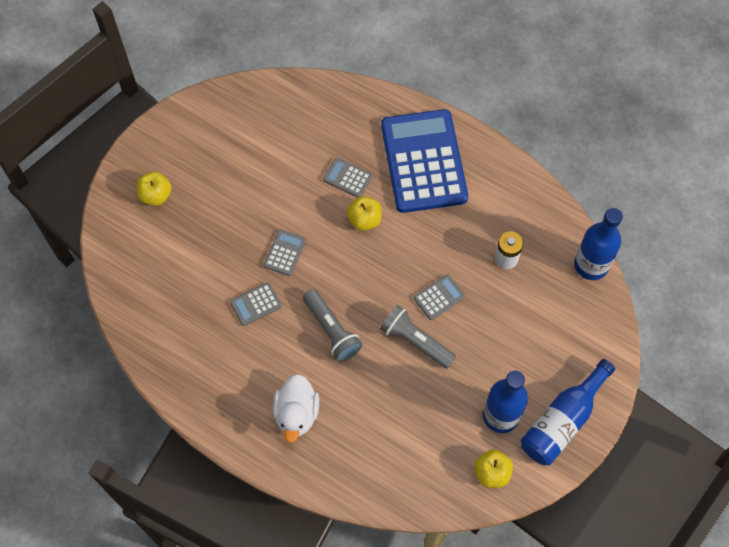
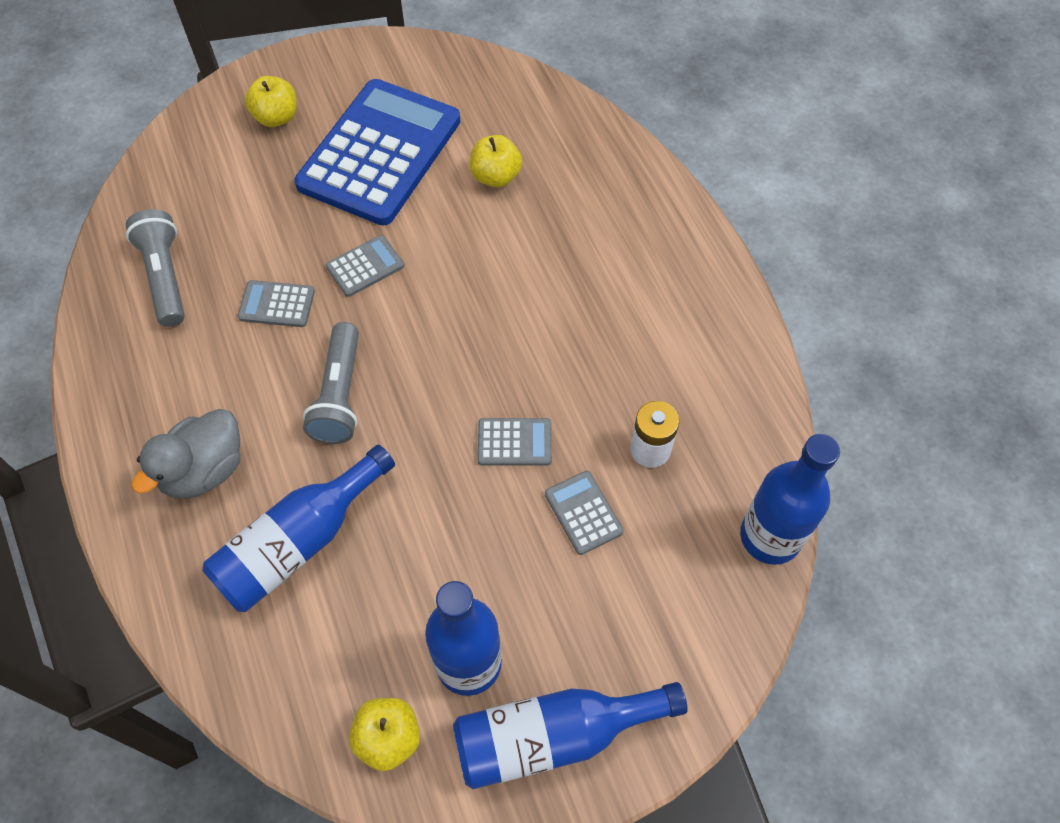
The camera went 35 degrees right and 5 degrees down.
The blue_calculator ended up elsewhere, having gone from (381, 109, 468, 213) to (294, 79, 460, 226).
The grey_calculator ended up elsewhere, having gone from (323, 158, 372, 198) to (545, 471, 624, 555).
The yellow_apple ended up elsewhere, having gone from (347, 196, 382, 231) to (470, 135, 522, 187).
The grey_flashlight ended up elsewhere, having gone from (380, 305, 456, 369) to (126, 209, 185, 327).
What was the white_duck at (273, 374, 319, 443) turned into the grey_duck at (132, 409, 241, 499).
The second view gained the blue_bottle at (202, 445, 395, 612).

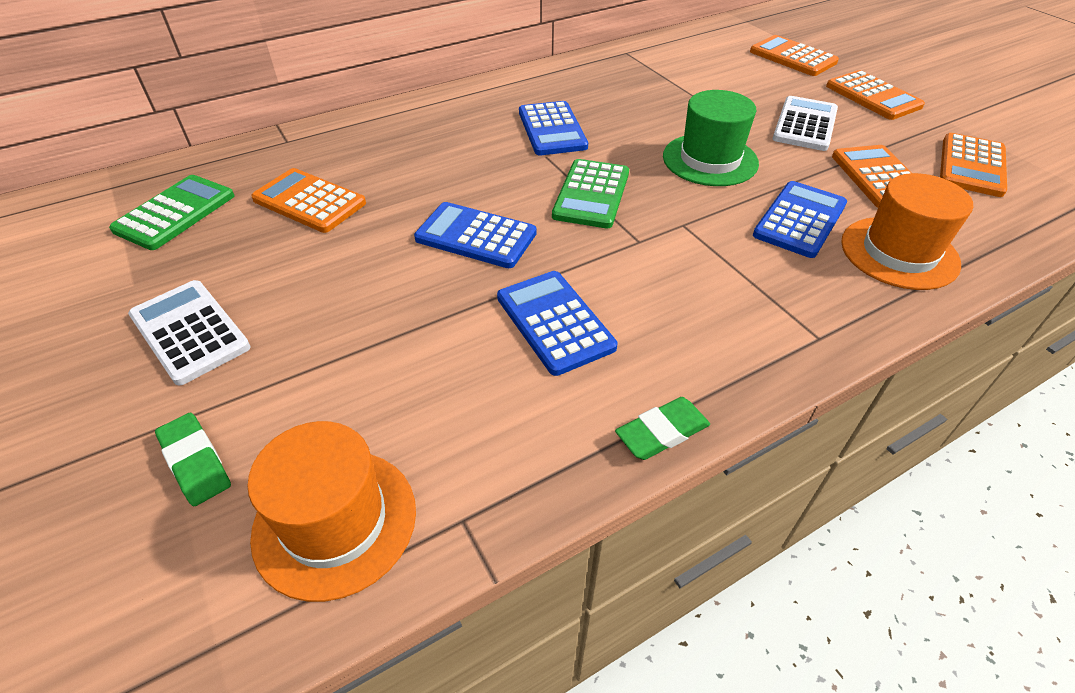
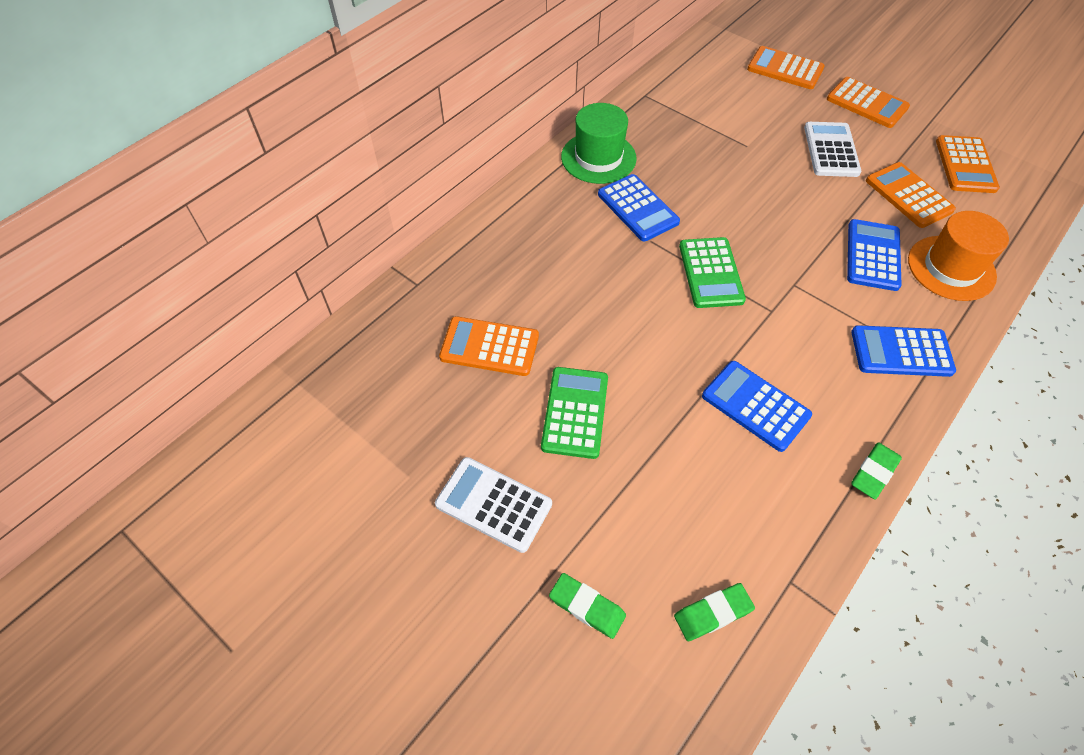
The camera went 20 degrees left and 10 degrees up.
The green_hat ended up elsewhere, having gone from (663, 90, 759, 186) to (561, 103, 637, 184).
The green_calculator ended up elsewhere, having gone from (109, 175, 235, 250) to (541, 367, 608, 459).
The blue_calculator ended up elsewhere, having gone from (414, 202, 537, 268) to (851, 325, 956, 377).
Where the orange_hat stood at (247, 421, 416, 602), the green_eraser came to stand at (674, 583, 755, 641).

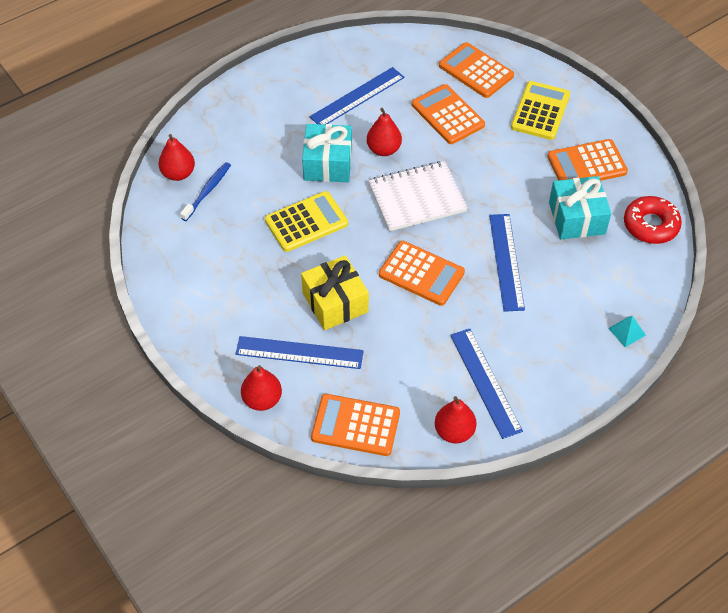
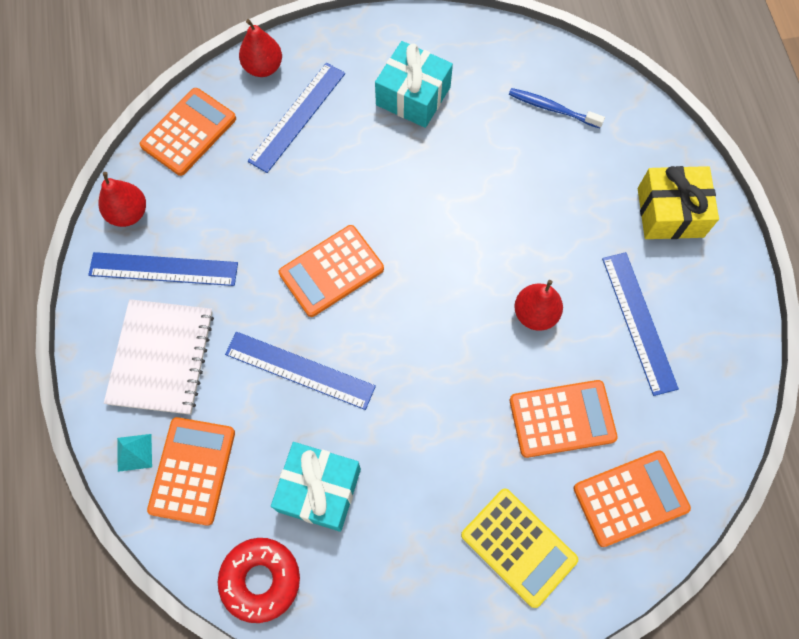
The camera went 115 degrees right and 15 degrees up.
The turquoise_gift ended up elsewhere, having gone from (302, 124, 352, 182) to (375, 41, 453, 128).
The second view lost the red_pear at (158, 134, 195, 181).
The orange_calculator ended up elsewhere, having gone from (547, 139, 628, 181) to (147, 417, 235, 526).
The white_notebook ended up elsewhere, having gone from (368, 161, 468, 231) to (104, 299, 214, 415).
The blue_toothbrush at (180, 162, 231, 221) ended up facing another way, 150 degrees clockwise from before.
The second view lost the yellow_calculator at (265, 191, 348, 252).
The yellow_gift ended up elsewhere, having gone from (301, 255, 369, 330) to (638, 166, 719, 239).

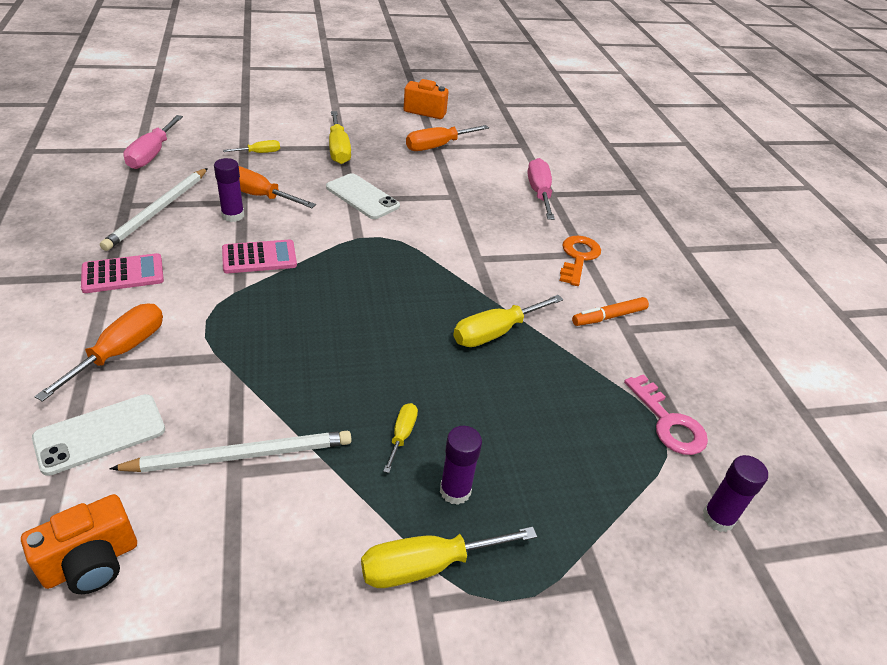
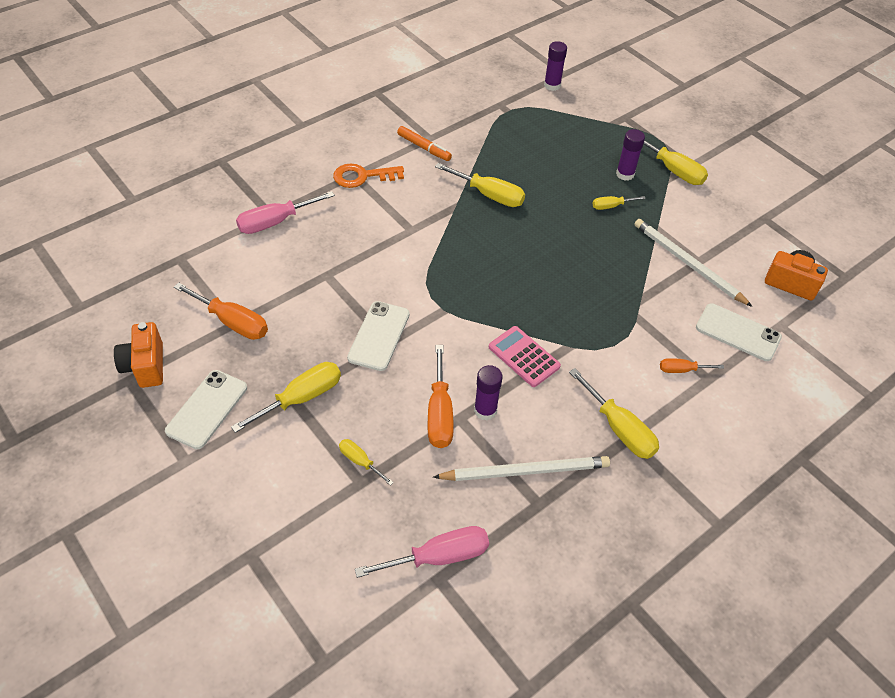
The camera went 115 degrees left and 10 degrees up.
Where the pink_calculator stood at (81, 253, 164, 293), the yellow_screwdriver came to stand at (569, 368, 659, 459).
The size of the orange_screwdriver at (34, 303, 163, 402) changed by a factor of 0.55.
The second view lost the pink_key at (624, 374, 708, 455).
The second view gained the white_phone at (165, 370, 247, 449).

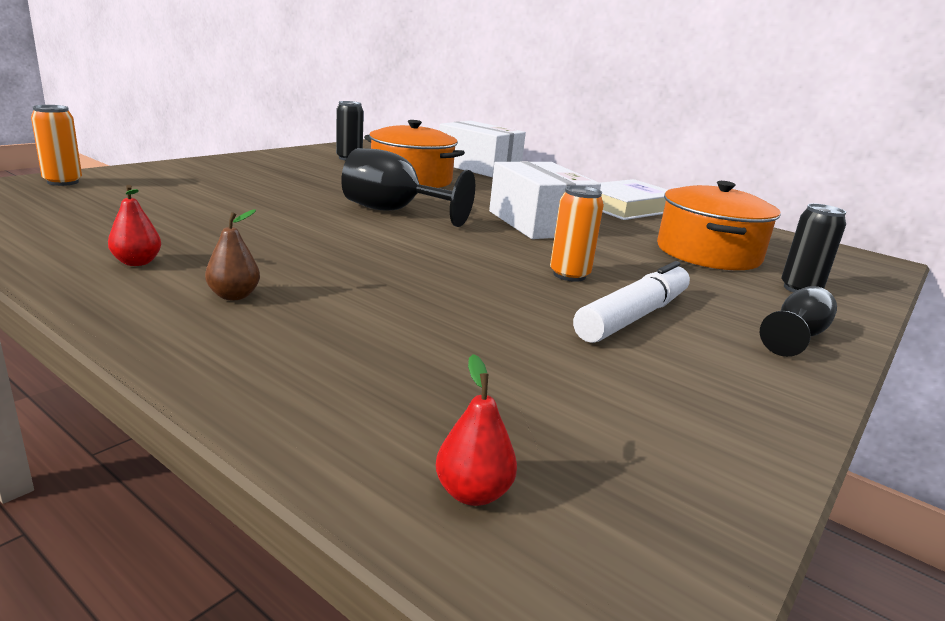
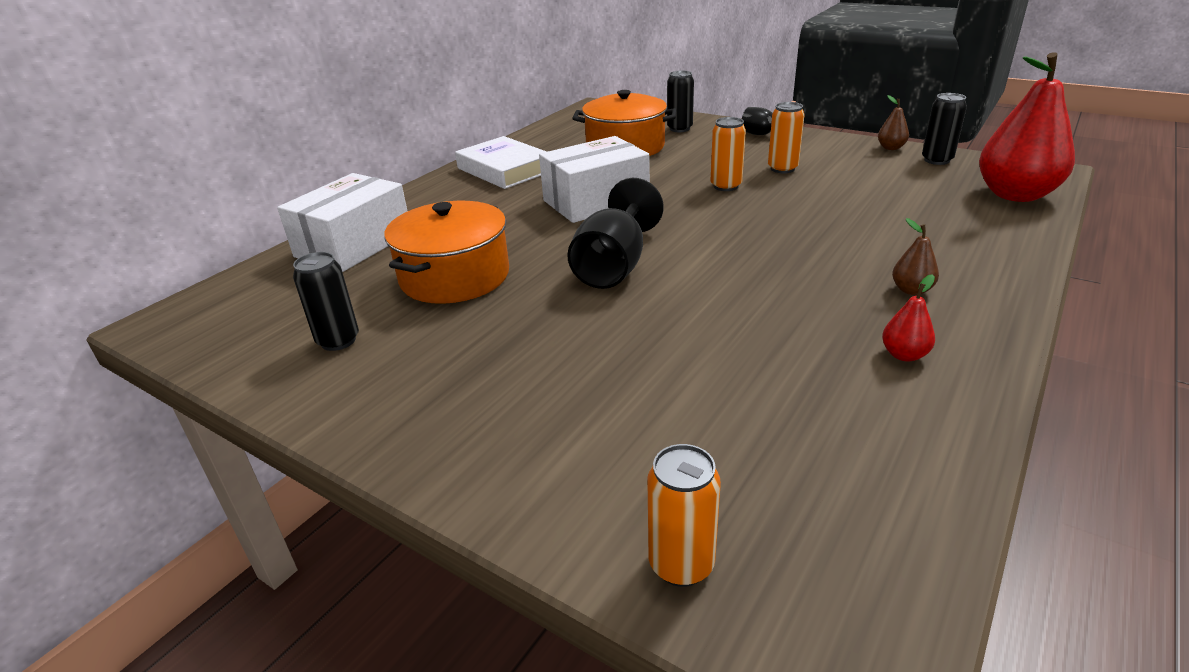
The camera went 90 degrees left and 10 degrees up.
Where the white_marker stood at (573, 261, 690, 343), the orange_can came to stand at (768, 102, 805, 173).
The size of the red_pear at (436, 354, 517, 506) changed by a factor of 2.37.
The second view gained the black_can at (922, 93, 967, 165).
The second view gained the brown_pear at (878, 95, 909, 150).

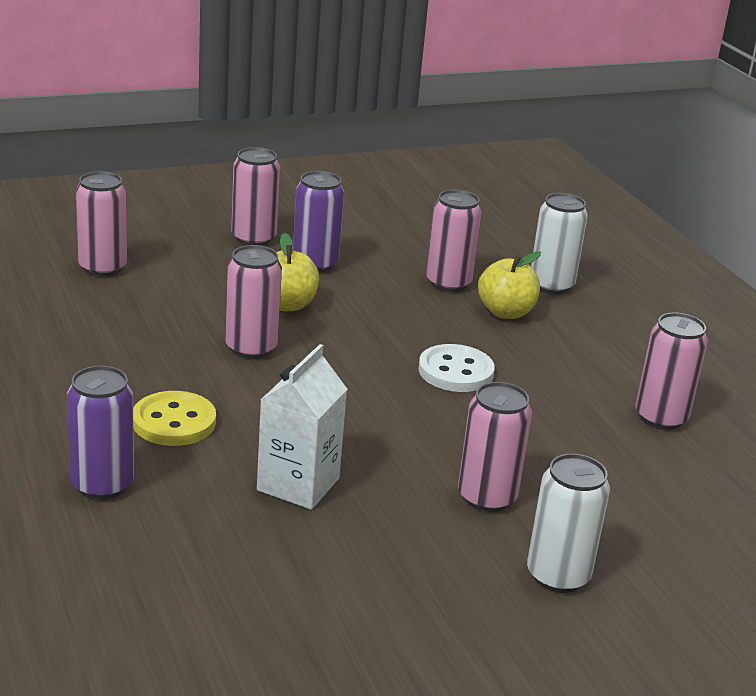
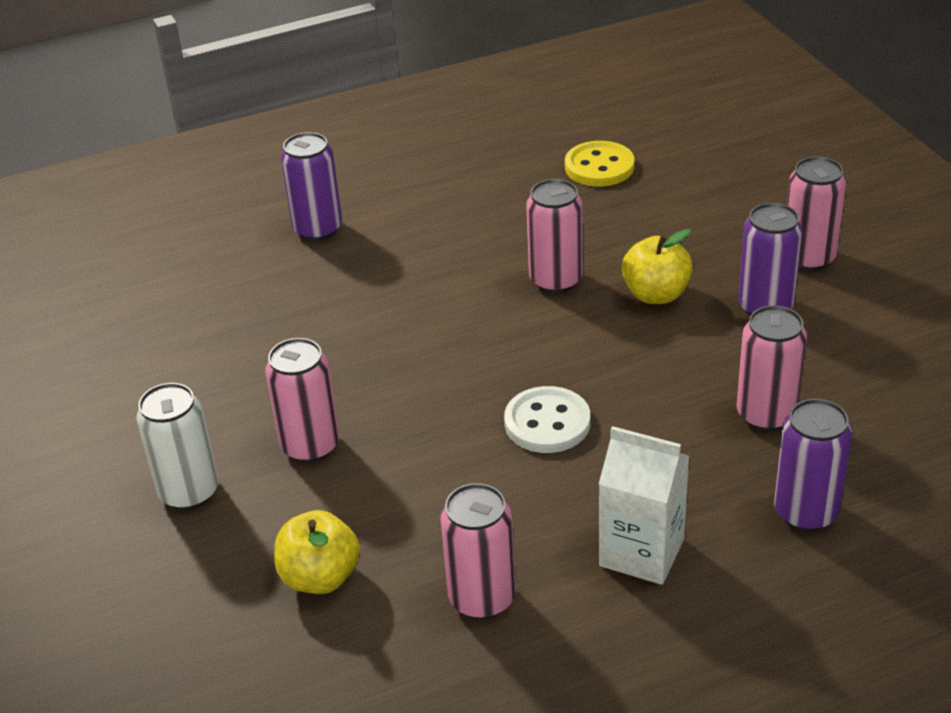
The camera went 95 degrees right and 10 degrees up.
The second view lost the pink_can at (76, 171, 127, 277).
What was the white_can at (531, 193, 588, 294) turned into the purple_can at (774, 399, 852, 531).
The yellow_apple ended up elsewhere, having gone from (478, 251, 541, 319) to (274, 510, 360, 594).
The white_carton ended up elsewhere, having gone from (257, 344, 347, 510) to (599, 426, 690, 585).
The yellow_button ended up elsewhere, having gone from (133, 391, 216, 446) to (565, 141, 634, 187).

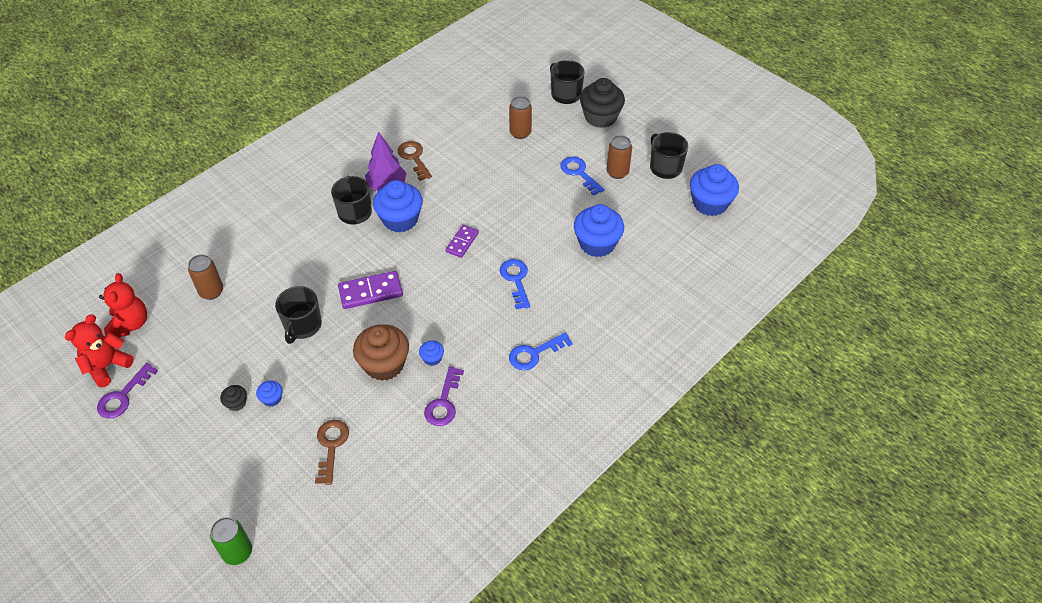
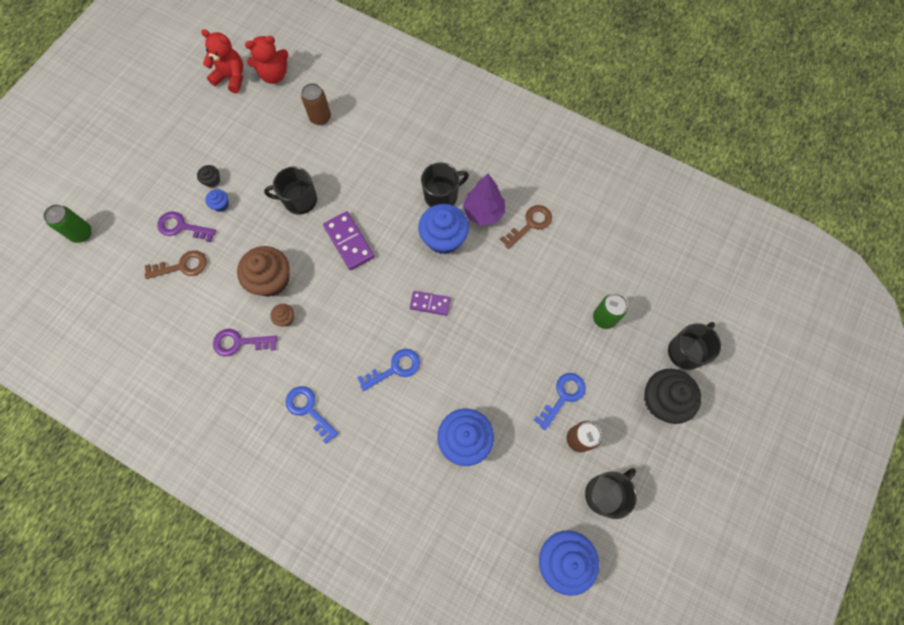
The camera went 75 degrees right and 20 degrees up.
What was the brown_can at (509, 96, 532, 139) turned into the green_can at (593, 294, 628, 329).
What was the blue_cupcake at (419, 340, 444, 366) turned into the brown_cupcake at (270, 304, 294, 326).
The purple_key ended up elsewhere, having gone from (97, 363, 158, 418) to (157, 211, 216, 242).

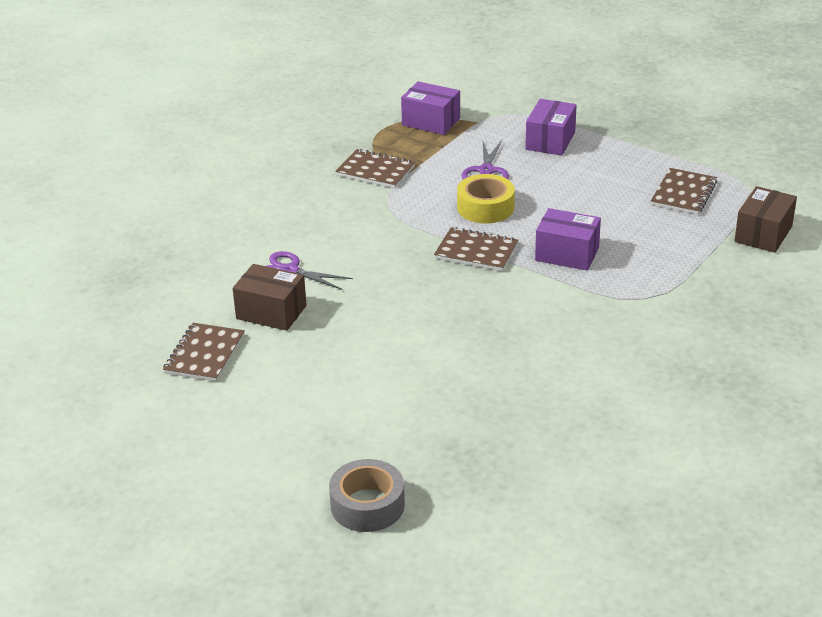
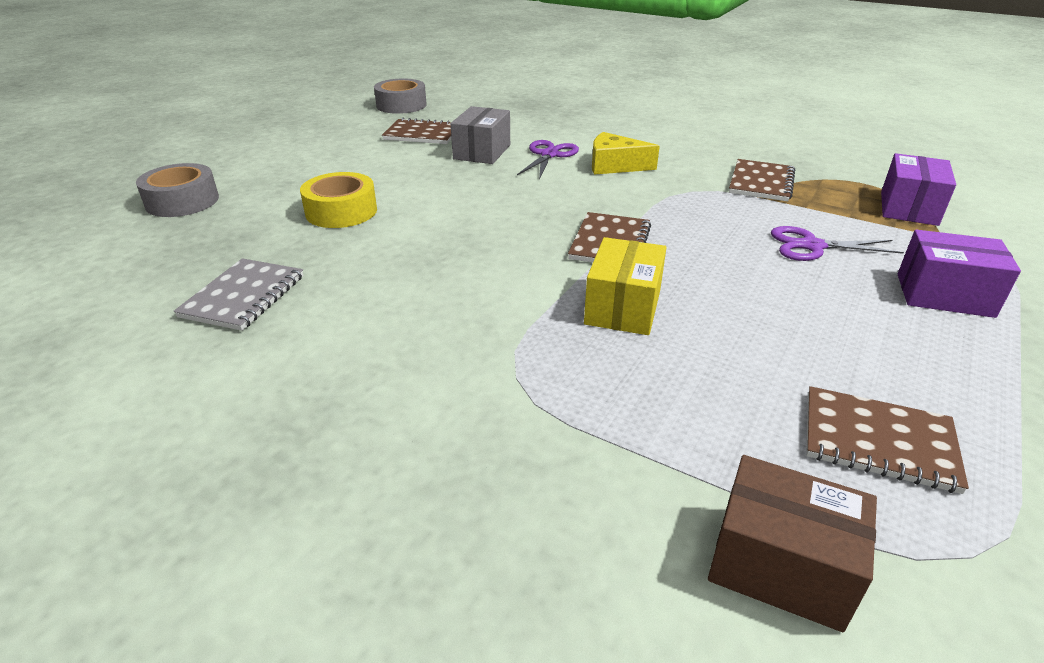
The camera went 85 degrees right and 0 degrees up.
The yellow_tape ended up elsewhere, having gone from (457, 174, 515, 223) to (300, 172, 377, 228).
What was the purple_box at (535, 208, 601, 271) turned into the yellow_box at (584, 237, 667, 335).
What was the brown_box at (233, 264, 307, 331) turned into the grey_box at (451, 106, 510, 164).
The second view gained the grey_tape at (374, 78, 427, 114).
The second view gained the yellow_cheese at (592, 132, 660, 175).
The second view gained the grey_notebook at (174, 258, 303, 331).

